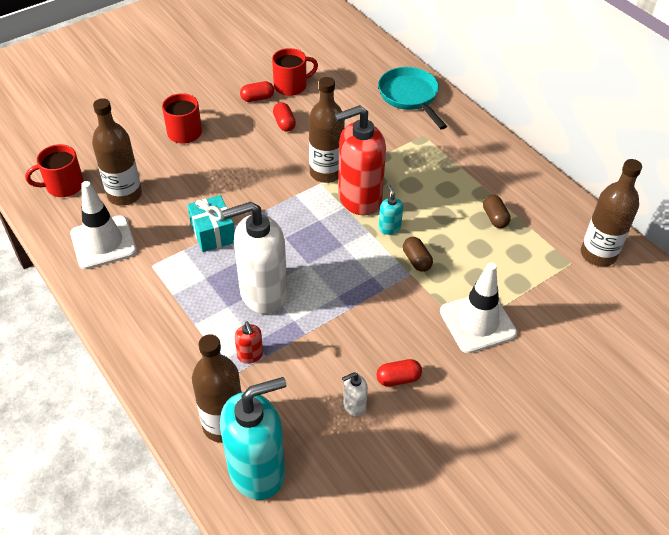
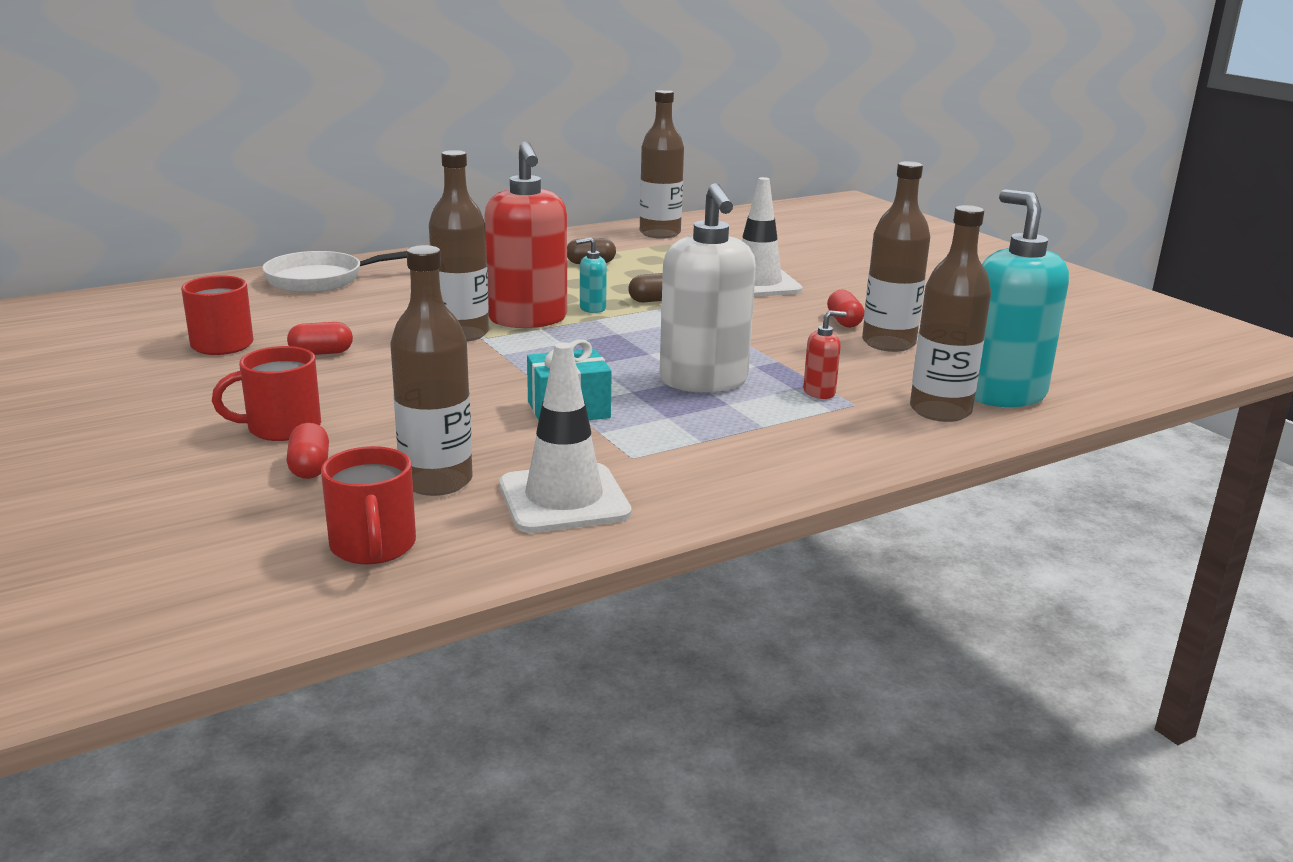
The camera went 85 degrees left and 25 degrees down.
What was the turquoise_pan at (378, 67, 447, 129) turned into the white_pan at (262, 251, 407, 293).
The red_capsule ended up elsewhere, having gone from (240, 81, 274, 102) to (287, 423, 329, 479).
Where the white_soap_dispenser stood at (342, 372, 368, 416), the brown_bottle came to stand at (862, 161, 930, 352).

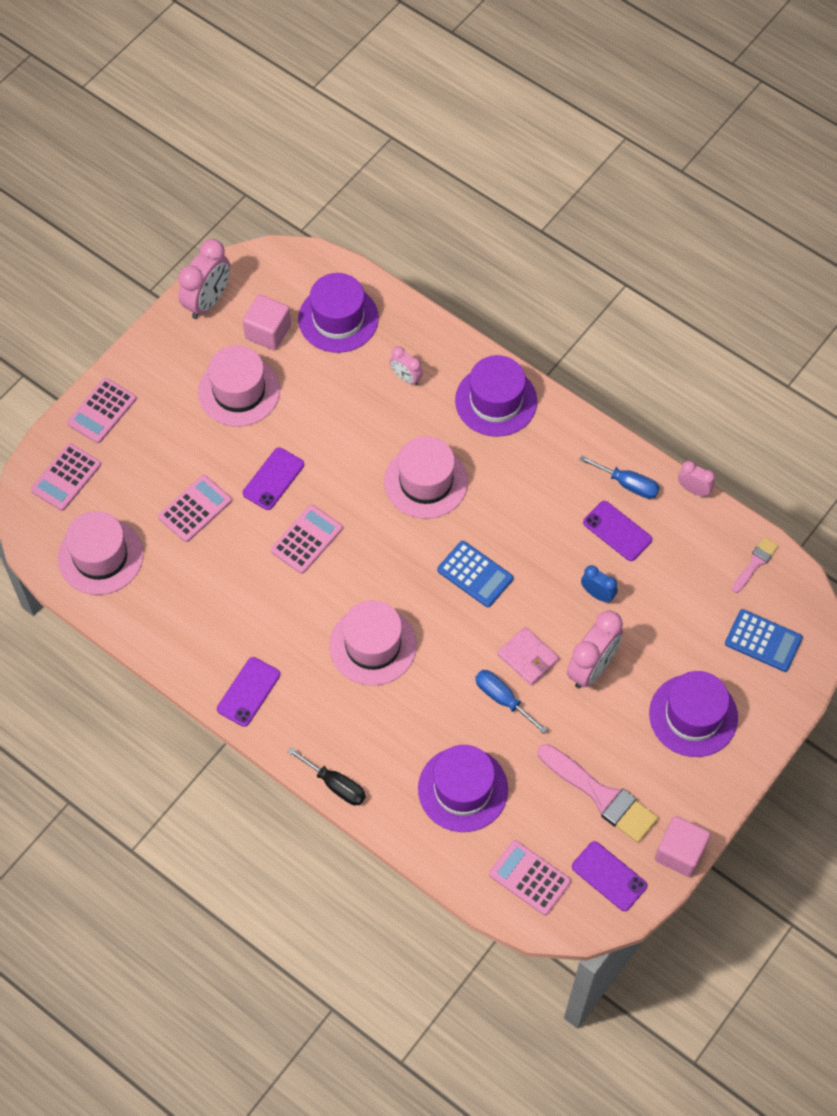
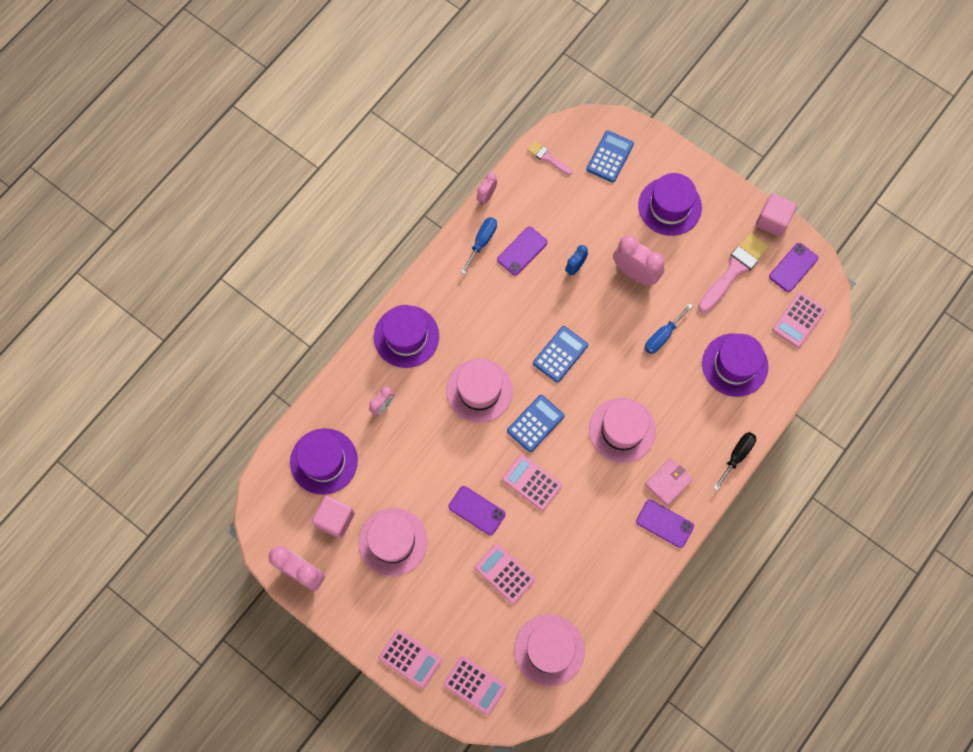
The camera went 90 degrees left and 10 degrees up.
The pink_wallet ended up elsewhere, having gone from (497, 627, 559, 686) to (645, 458, 693, 506).
The second view gained the blue_calculator at (507, 395, 565, 452).

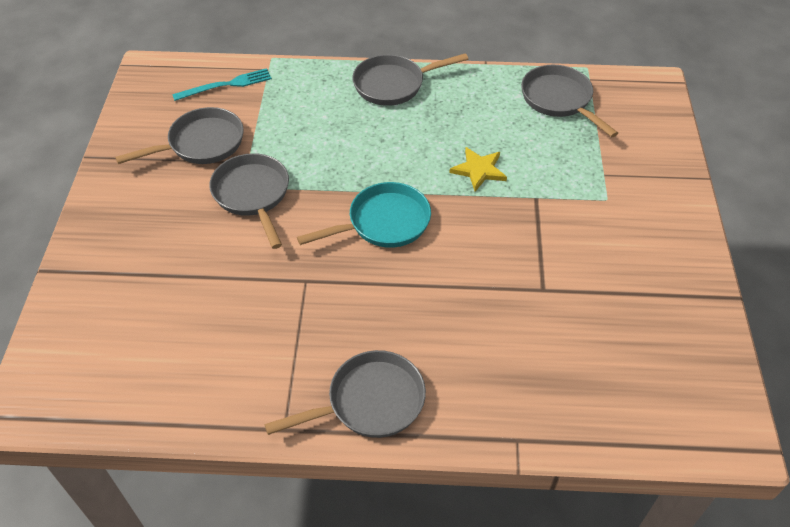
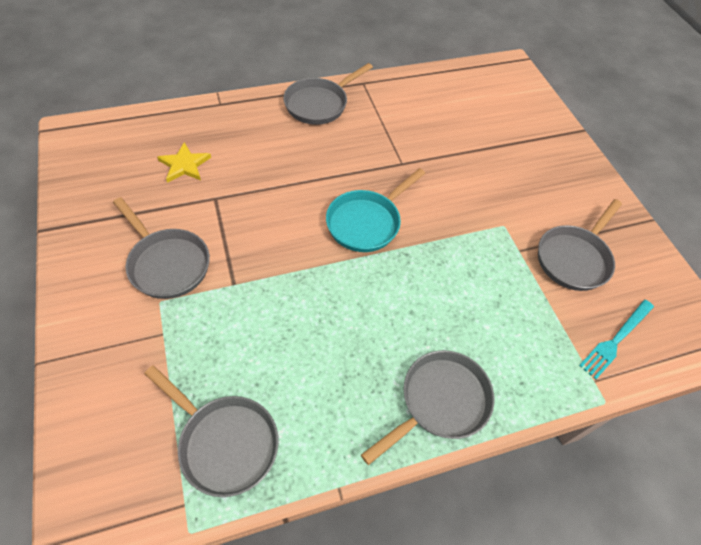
The camera went 155 degrees right and 5 degrees up.
The yellow_star ended up elsewhere, having gone from (449, 147, 507, 191) to (157, 142, 211, 183).
The grey_pan ended up elsewhere, having gone from (209, 153, 289, 249) to (113, 197, 210, 299).

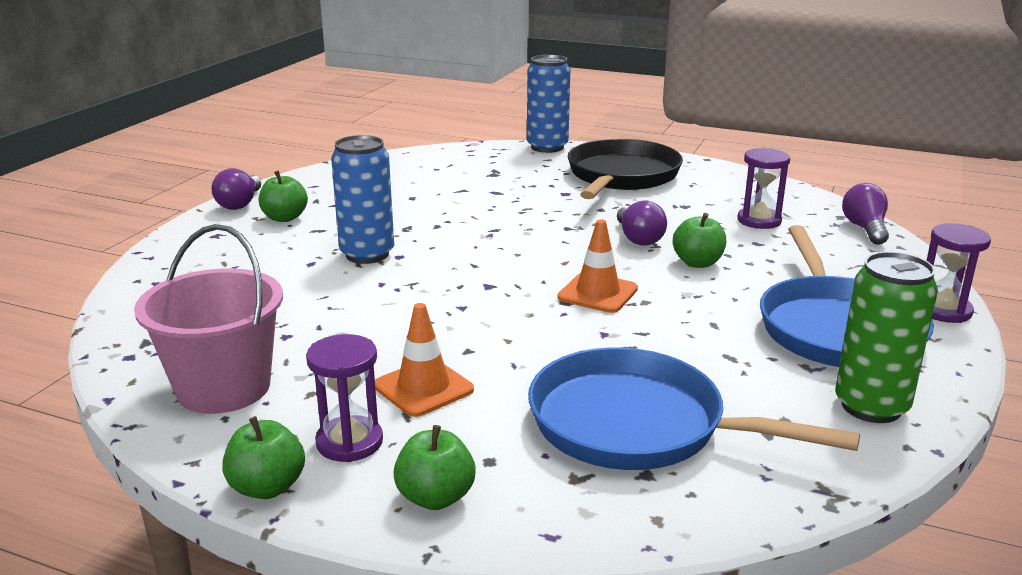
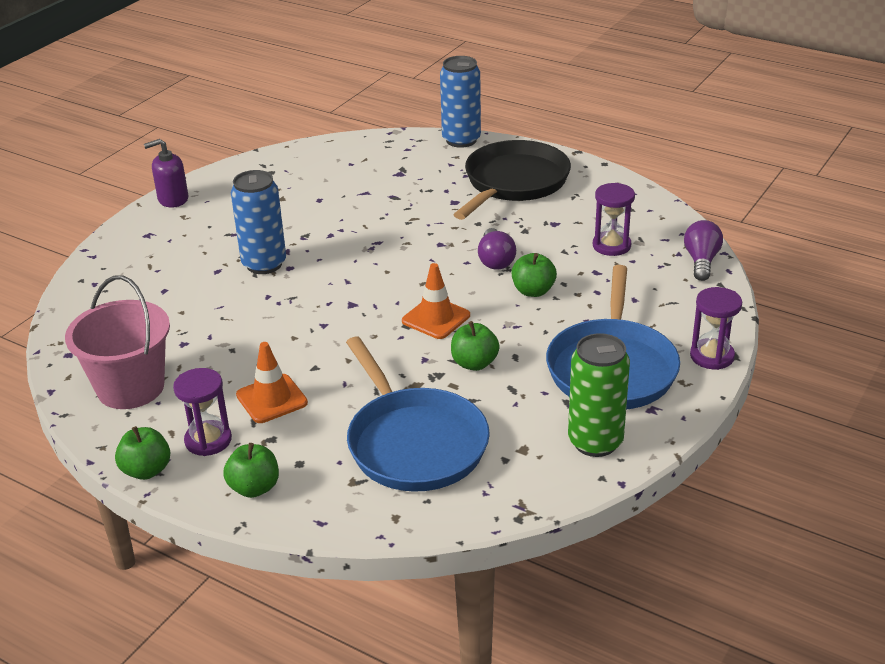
The camera went 10 degrees right and 10 degrees up.
Where the purple_light_bulb stood at (211, 168, 261, 210), the purple_soap_dispenser came to stand at (144, 139, 189, 208).
The green_apple ended up elsewhere, having gone from (259, 170, 308, 222) to (451, 321, 500, 371).
The blue_pan at (528, 348, 860, 470) ended up facing another way, 150 degrees counterclockwise from before.

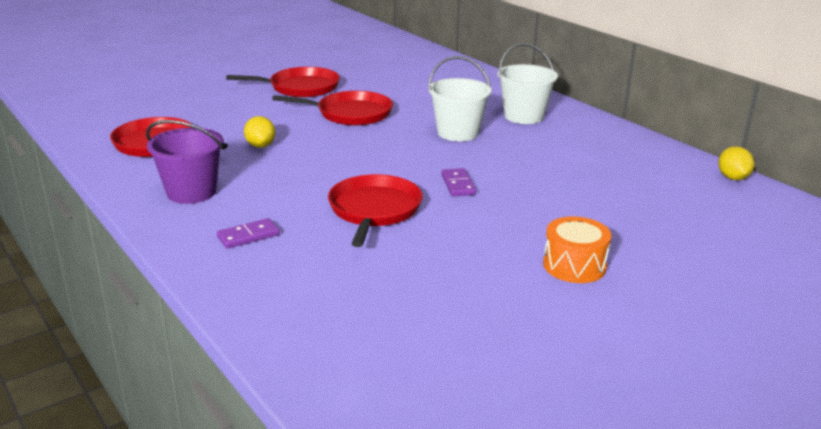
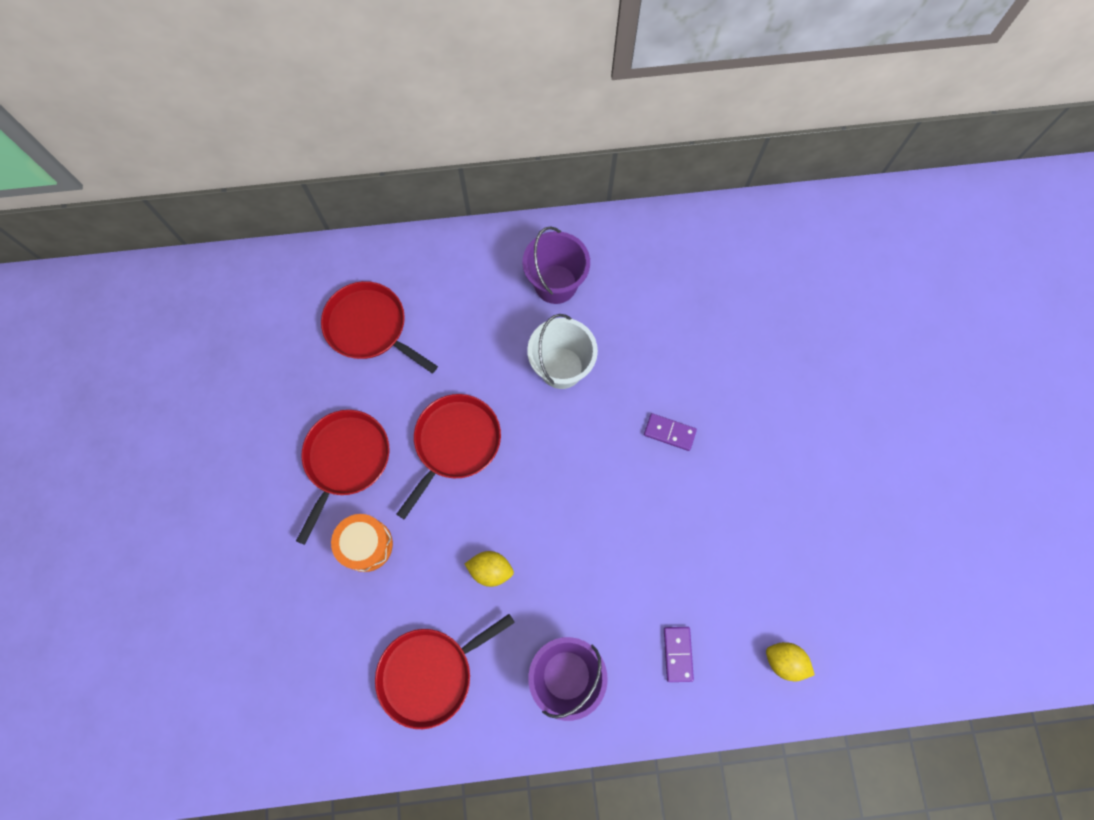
The camera went 60 degrees left and 45 degrees up.
What was the white_bucket at (498, 43, 558, 124) turned into the purple_bucket at (522, 226, 590, 304).
The yellow_lemon ended up elsewhere, having gone from (718, 146, 754, 180) to (766, 642, 815, 681).
The red_pan ended up elsewhere, having gone from (328, 174, 423, 247) to (321, 281, 438, 373).
The orange_drum ended up elsewhere, having gone from (543, 217, 612, 283) to (331, 514, 393, 572).

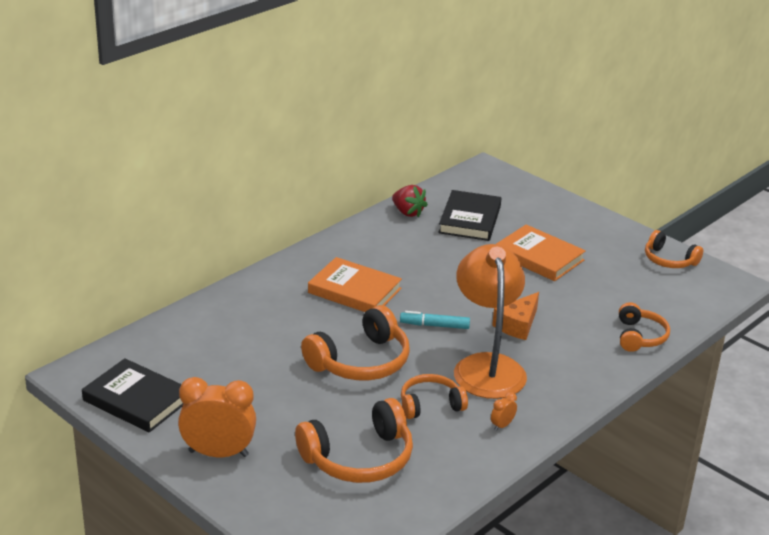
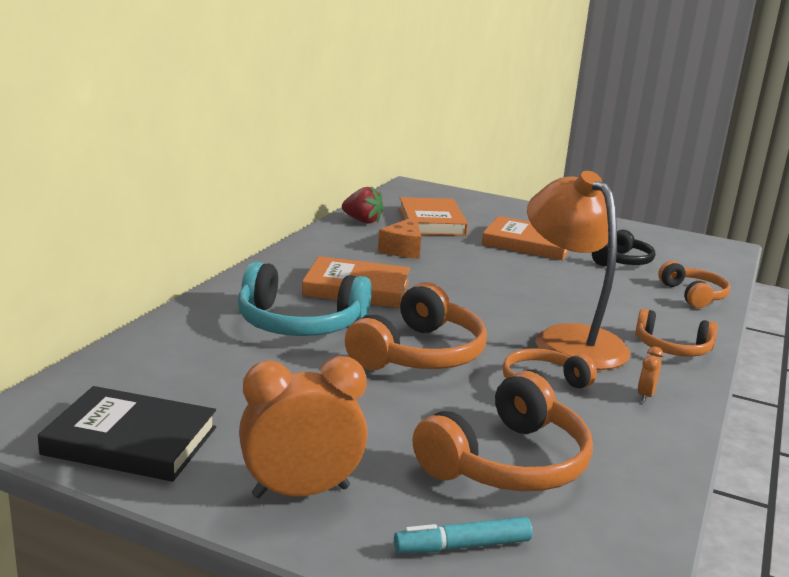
The camera went 20 degrees left and 10 degrees down.
What was the black_book at (438, 190, 501, 241) turned into the orange_book at (399, 197, 468, 236).
The orange_headphones ended up elsewhere, having gone from (645, 230, 703, 268) to (635, 309, 718, 357).
The orange_cheese ended up elsewhere, having gone from (492, 292, 539, 340) to (378, 216, 421, 259).
The turquoise_marker ended up elsewhere, having gone from (400, 311, 470, 329) to (394, 517, 533, 553).
The second view gained the black_headphones at (592, 229, 655, 266).
The second view gained the turquoise_headphones at (238, 261, 372, 336).

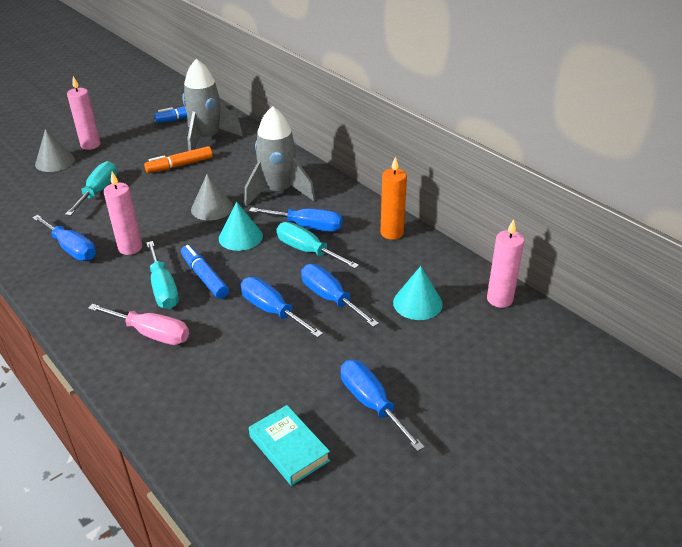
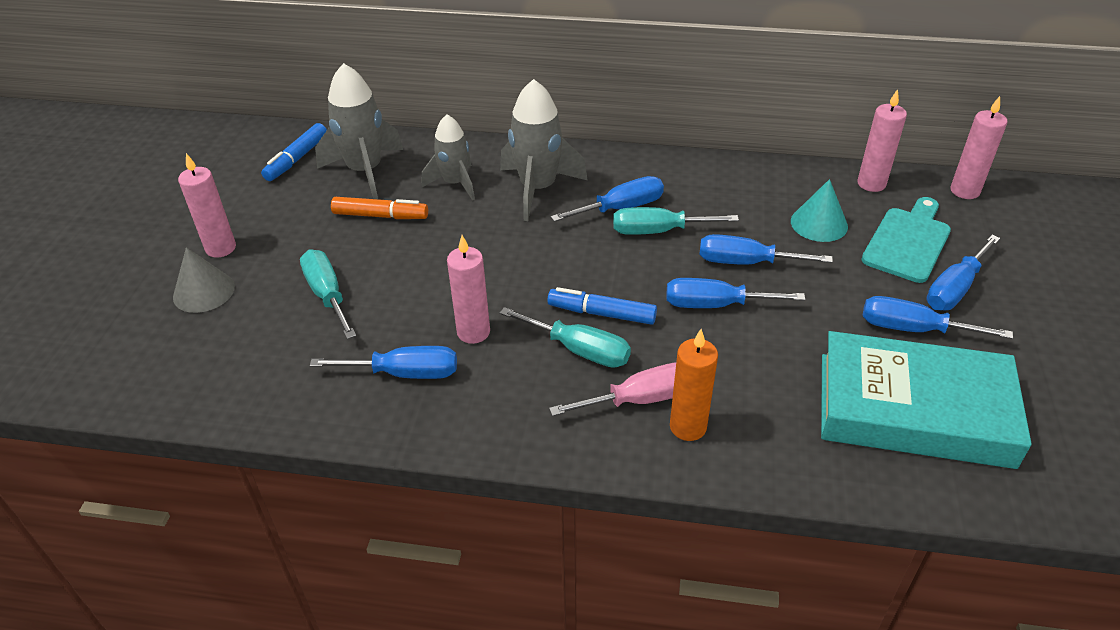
The camera went 40 degrees left and 5 degrees up.
The orange_marker at (144, 146, 213, 173) ended up facing another way, 105 degrees counterclockwise from before.
The orange_candle ended up elsewhere, having gone from (380, 156, 407, 240) to (670, 329, 718, 441).
The second view lost the grey_cone at (191, 174, 233, 220).
The second view lost the turquoise_cone at (219, 201, 263, 251).
The size of the turquoise_book at (249, 405, 330, 486) changed by a factor of 2.13.
The second view gained the pink_candle at (950, 96, 1008, 199).
The second view gained the grey_rocket at (422, 114, 475, 200).
The second view gained the turquoise_cutting_board at (861, 197, 951, 283).
The second view gained the blue_screwdriver at (926, 235, 1000, 311).

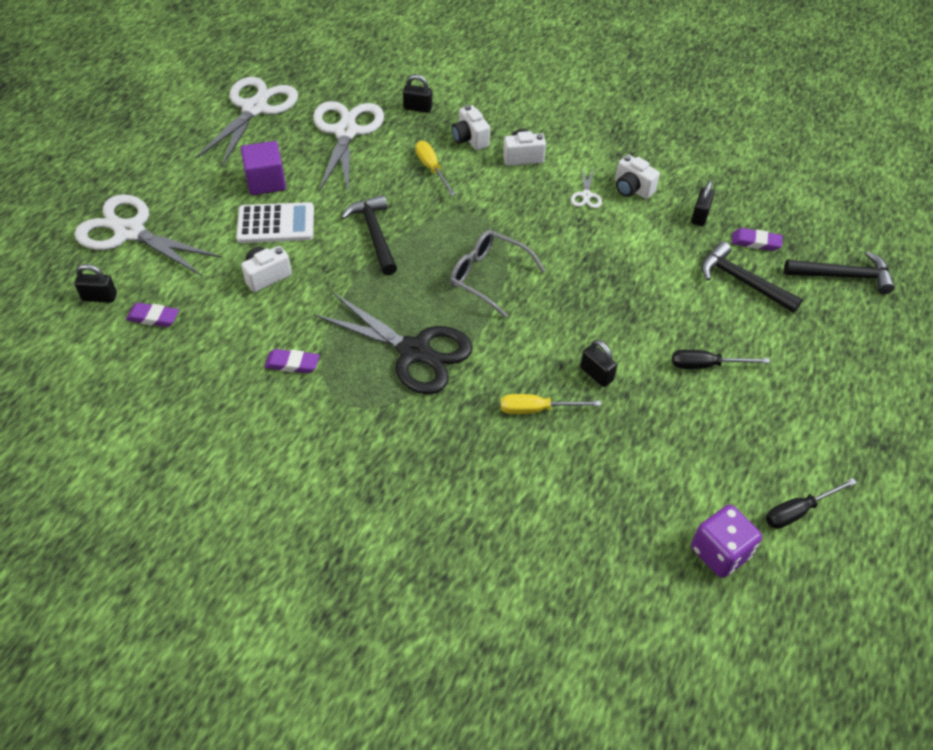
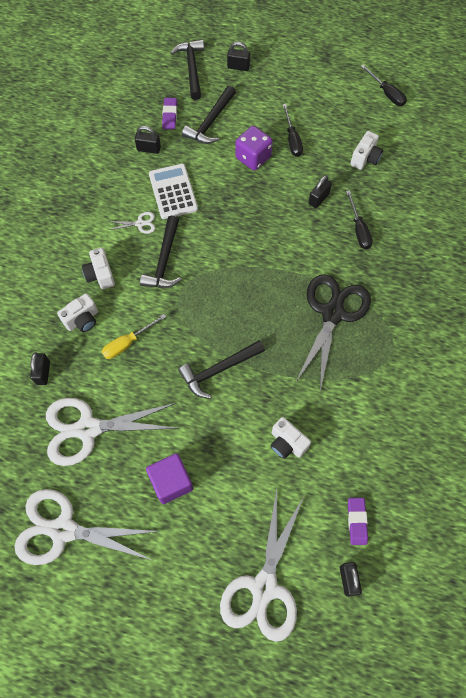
The camera went 100 degrees left and 15 degrees up.
The white_camera ended up elsewhere, having gone from (615, 154, 660, 199) to (350, 131, 383, 170).
The white_calculator ended up elsewhere, having gone from (236, 202, 314, 243) to (149, 164, 198, 219).
The second view lost the grey_glasses at (450, 230, 545, 318).
The second view lost the purple_eraser at (264, 349, 320, 373).
What was the yellow_screwdriver at (501, 394, 601, 414) turned into the black_screwdriver at (346, 190, 373, 249).
The purple_dice ended up elsewhere, having gone from (691, 505, 762, 578) to (235, 126, 273, 171).
The second view gained the black_padlock at (227, 42, 250, 71).
The second view gained the black_hammer at (140, 216, 182, 288).

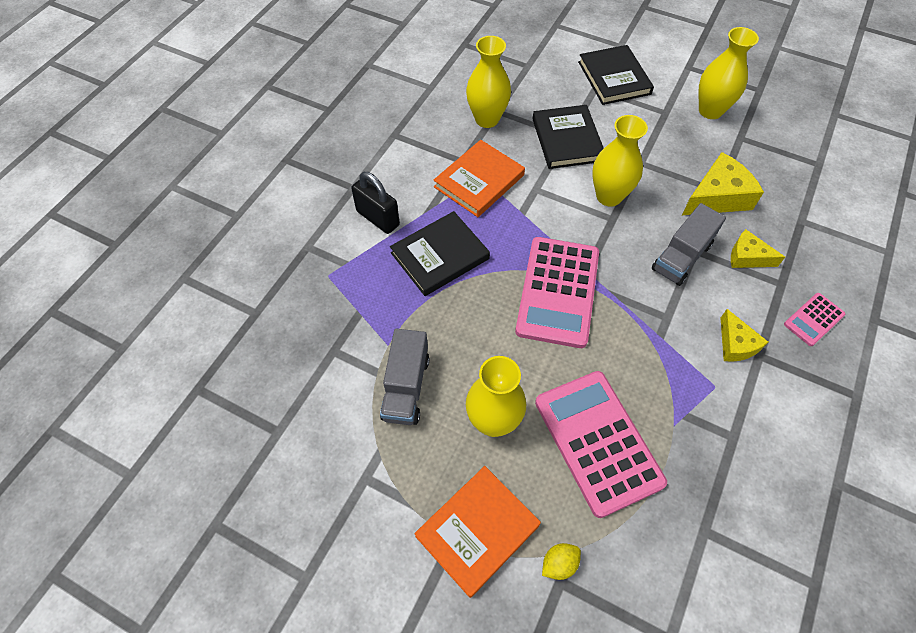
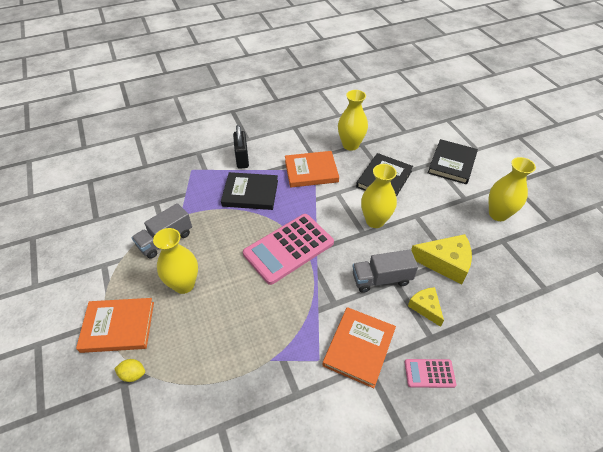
The camera went 40 degrees right and 10 degrees down.
Where the yellow_cheese stood at (721, 309, 768, 362), the orange_book came to stand at (323, 307, 396, 388).
The second view lost the pink_calculator at (535, 371, 667, 518).

